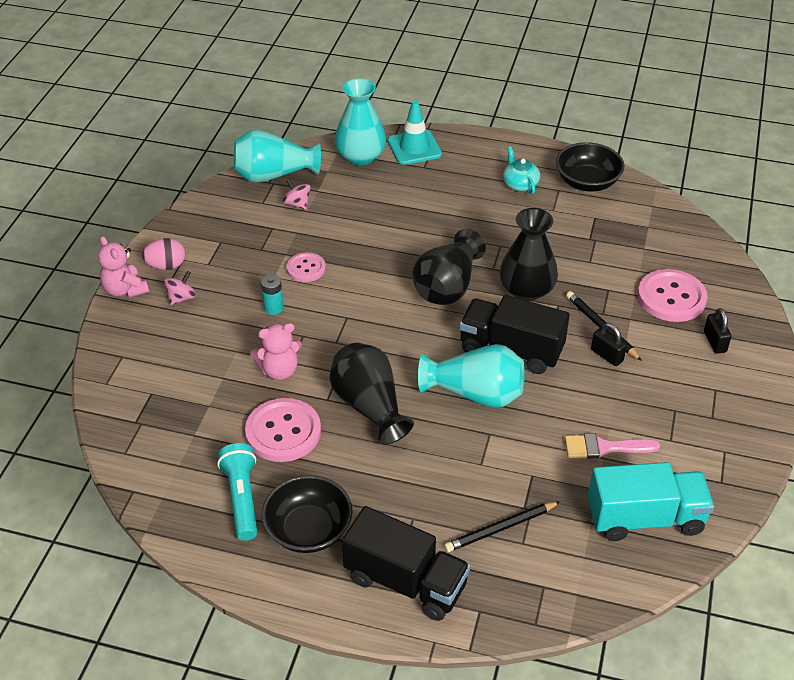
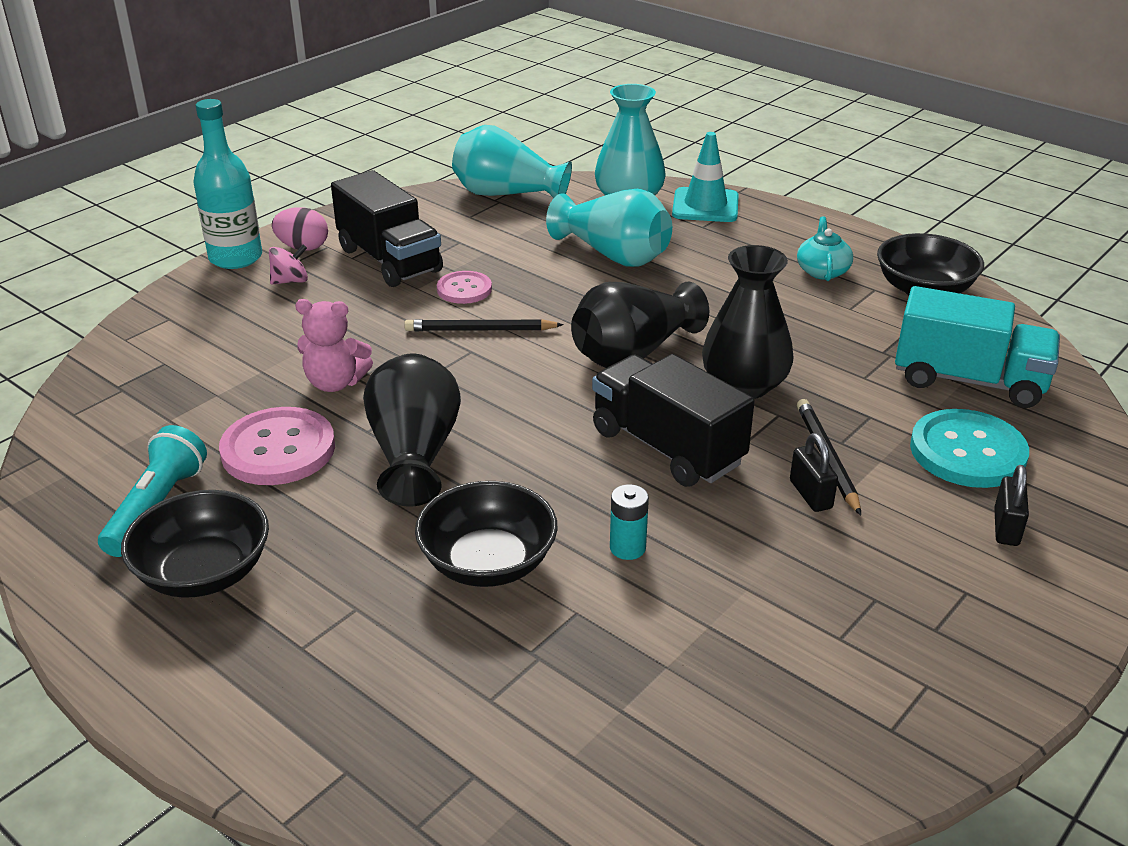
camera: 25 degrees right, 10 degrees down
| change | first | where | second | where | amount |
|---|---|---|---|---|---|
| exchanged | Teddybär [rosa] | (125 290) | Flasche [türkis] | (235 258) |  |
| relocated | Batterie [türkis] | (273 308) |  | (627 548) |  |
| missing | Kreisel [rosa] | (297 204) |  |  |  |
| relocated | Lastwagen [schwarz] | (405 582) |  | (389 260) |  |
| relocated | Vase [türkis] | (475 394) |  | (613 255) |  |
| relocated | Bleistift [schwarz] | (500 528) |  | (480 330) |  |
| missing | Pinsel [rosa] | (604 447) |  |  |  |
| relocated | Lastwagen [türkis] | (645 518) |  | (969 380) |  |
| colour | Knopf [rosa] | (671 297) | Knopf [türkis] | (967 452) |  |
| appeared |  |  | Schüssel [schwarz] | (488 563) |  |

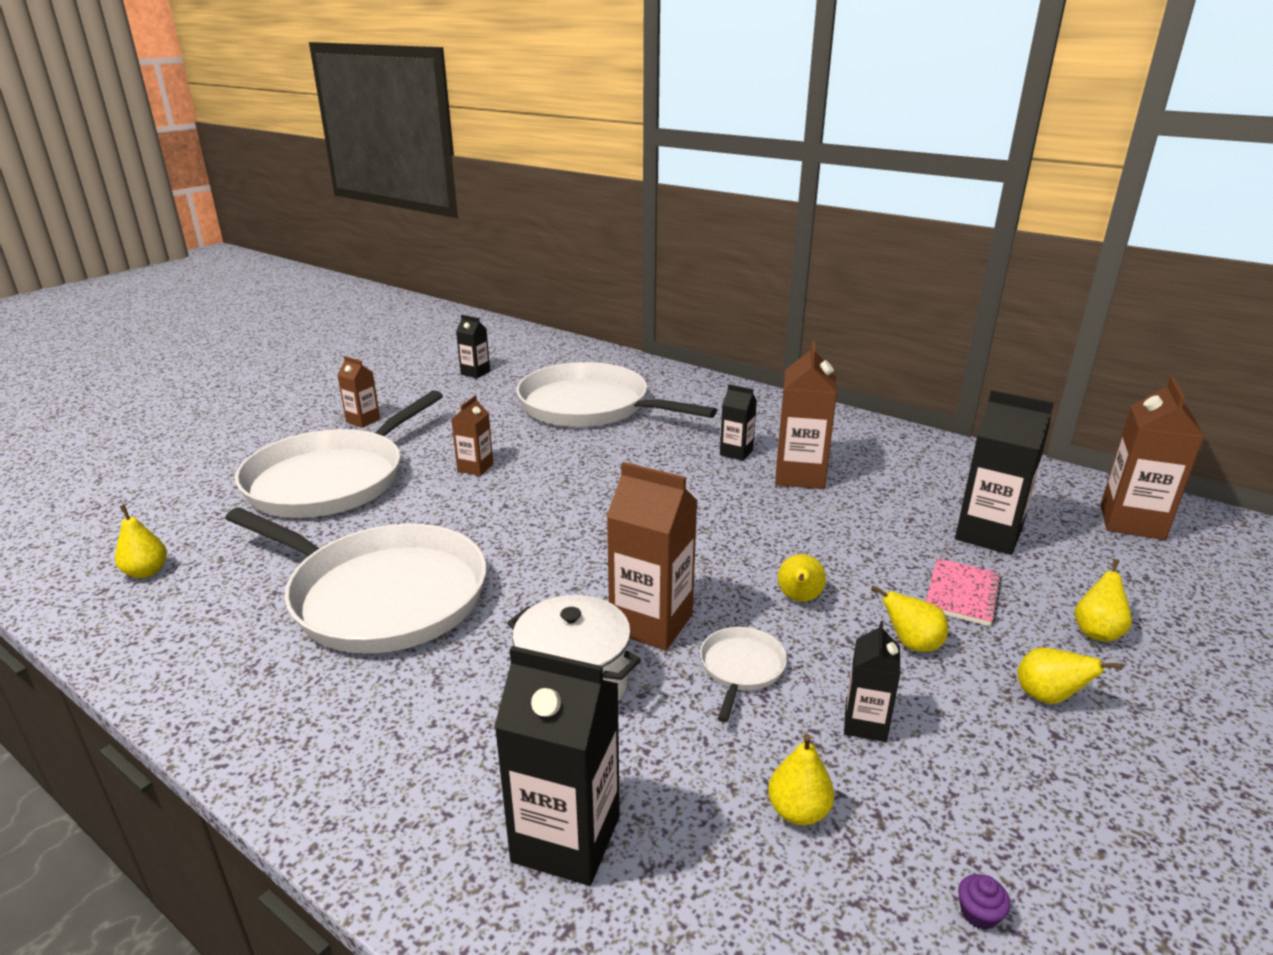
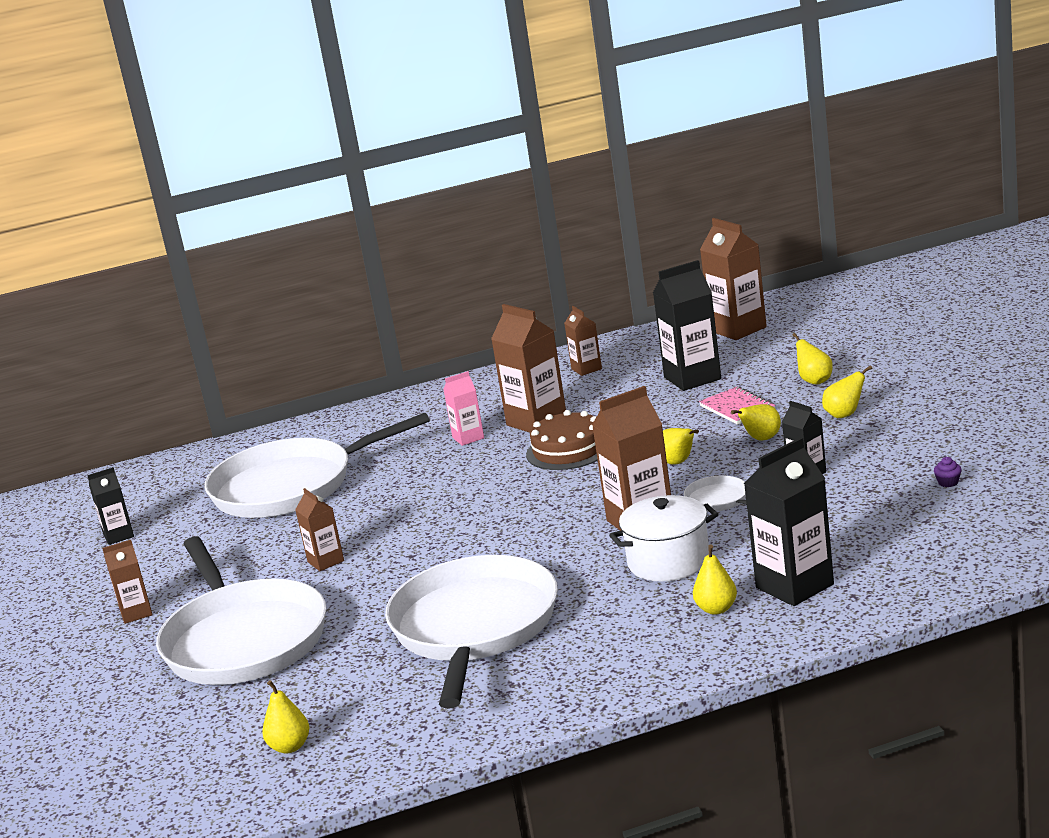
camera: 50 degrees left, 5 degrees down
| change | first | where | second | where | amount |
|---|---|---|---|---|---|
| spun | Pfanne [weiß] | (381 595) |  | (474 628) | 60 degrees counterclockwise |
| colour | Getränkekarton [schwarz] | (736 452) | Getränkekarton [rosa] | (468 438) |  |
| relocated | Birne [gelb] | (798 811) |  | (716 609) |  |
| appeared |  |  | Kuchen [braun] | (568 450) |  |
| appeared |  |  | Getränkekarton [braun] | (586 369) |  |

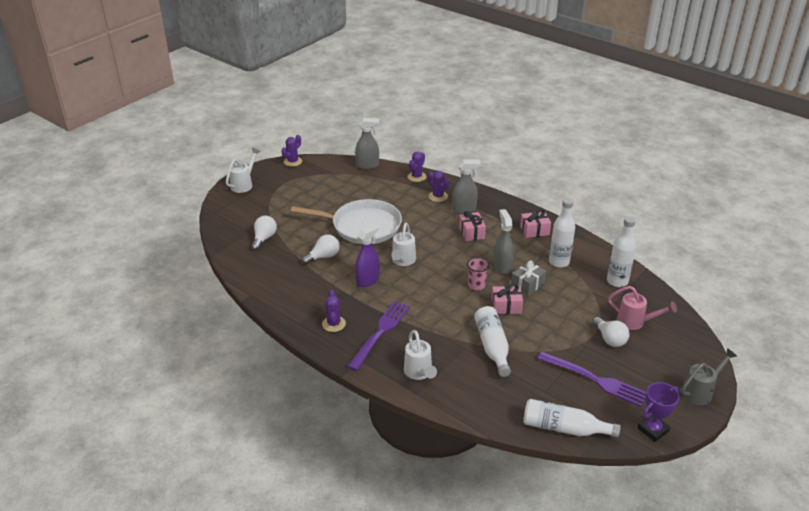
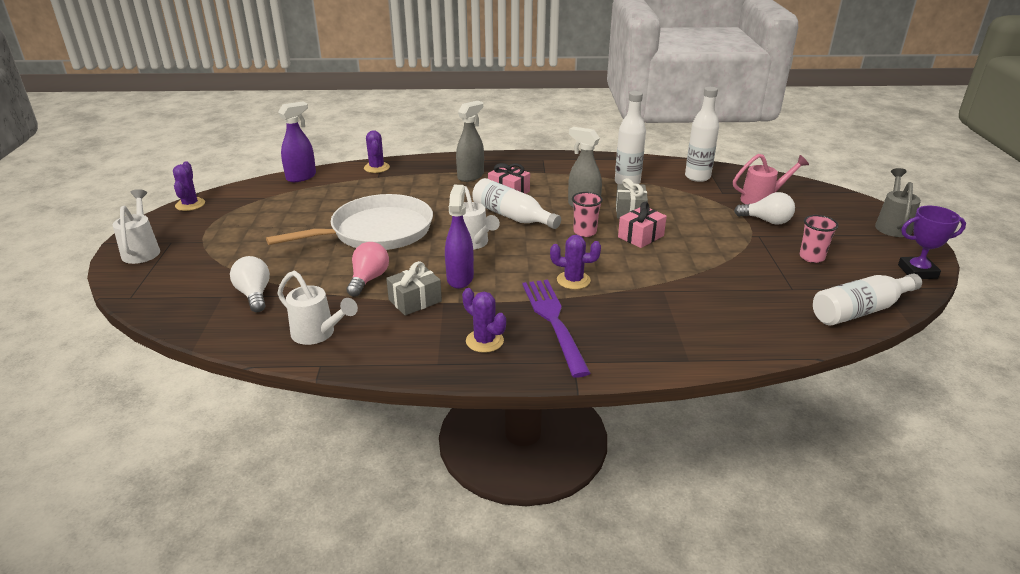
camera: 40 degrees left, 5 degrees down
| change | first | where | second | where | amount |
|---|---|---|---|---|---|
| colour | Glühbirne [weiß] | (323 257) | Glühbirne [rosa] | (368 279) |  |
| colour | Sprühflasche [grau] | (367 165) | Sprühflasche [lila] | (301 177) |  |
| relocated | Gießkanne [weiß] | (419 373) |  | (318 334) |  |
| relocated | Kaktus [lila] | (438 196) |  | (573 280) |  |
| relocated | Flasche [weiß] | (492 346) |  | (512 216) |  |
| missing | Geschenk [rosa] | (534 230) |  |  |  |
| exchanged | Gabel [lila] | (595 380) | Becher [rosa] | (811 257) |  |
| spun | Pokal [lila] | (653 430) |  | (917 272) | 75 degrees clockwise |
| appeared |  |  | Geschenk [grau] | (415 301) |  |

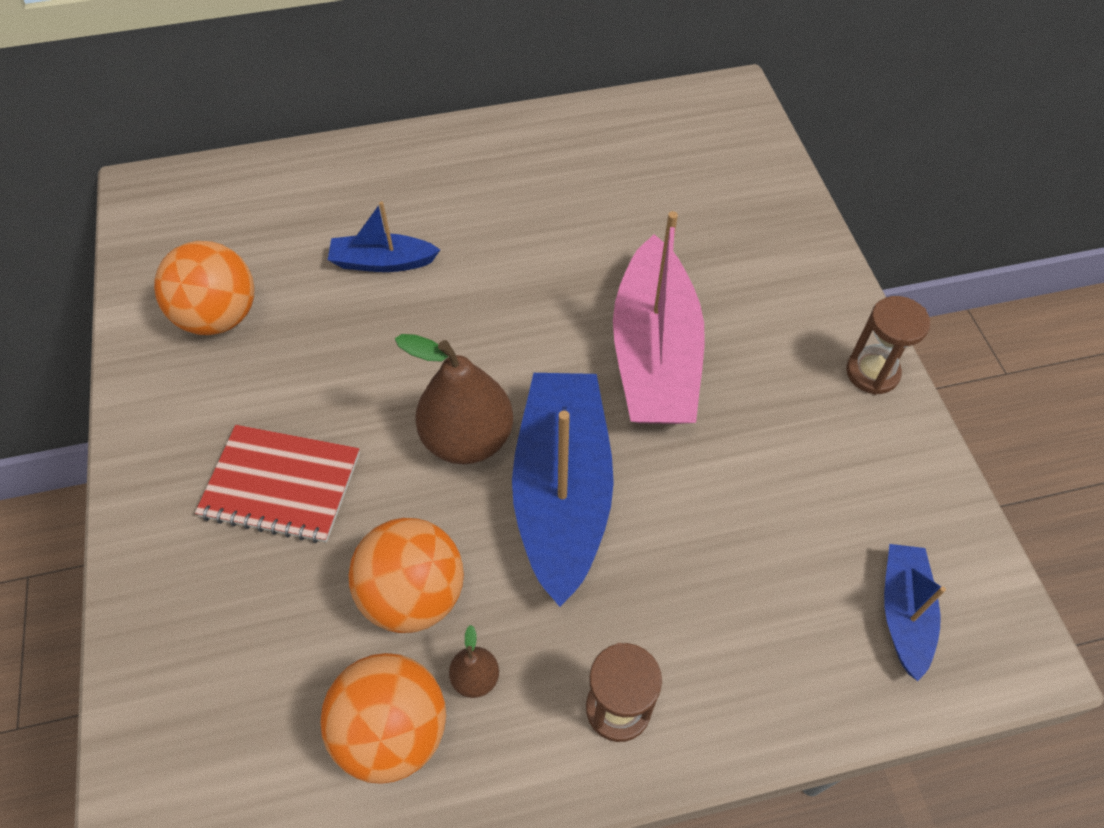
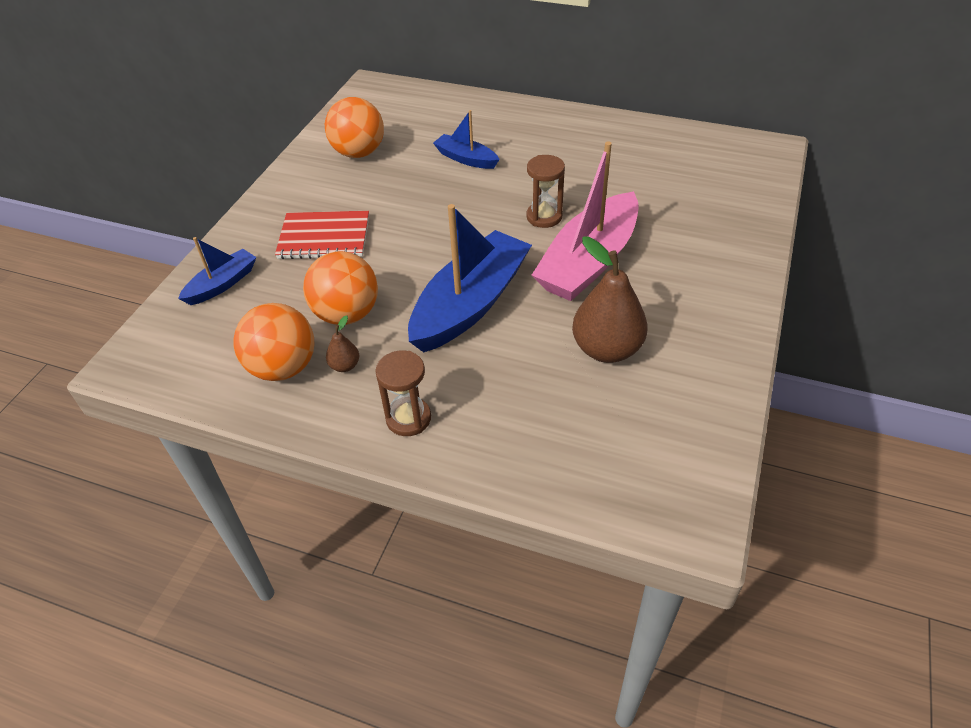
camera: 35 degrees right, 10 degrees down
| change | first | where | second | where | amount |
|---|---|---|---|---|---|
| spun | Notizbuch [rot] | (281 485) |  | (324 237) | 45 degrees counterclockwise |
| relocated | Birne [braun] | (467 439) |  | (606 349) |  |
| relocated | Sanduhr [braun] | (872 372) |  | (544 217) |  |
| relocated | Boot [blau] | (903 613) |  | (222 284) |  |

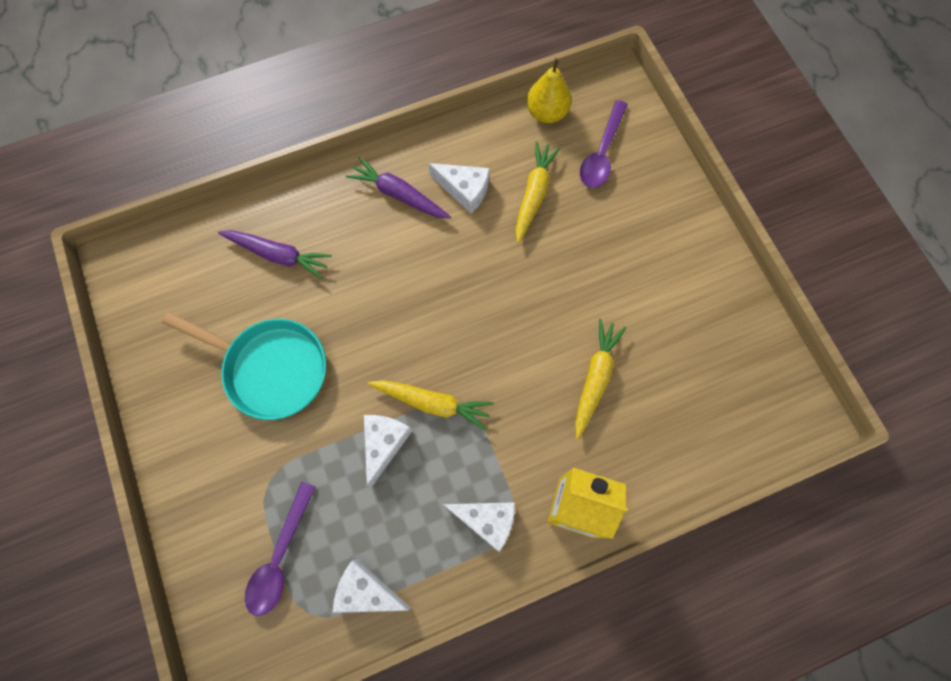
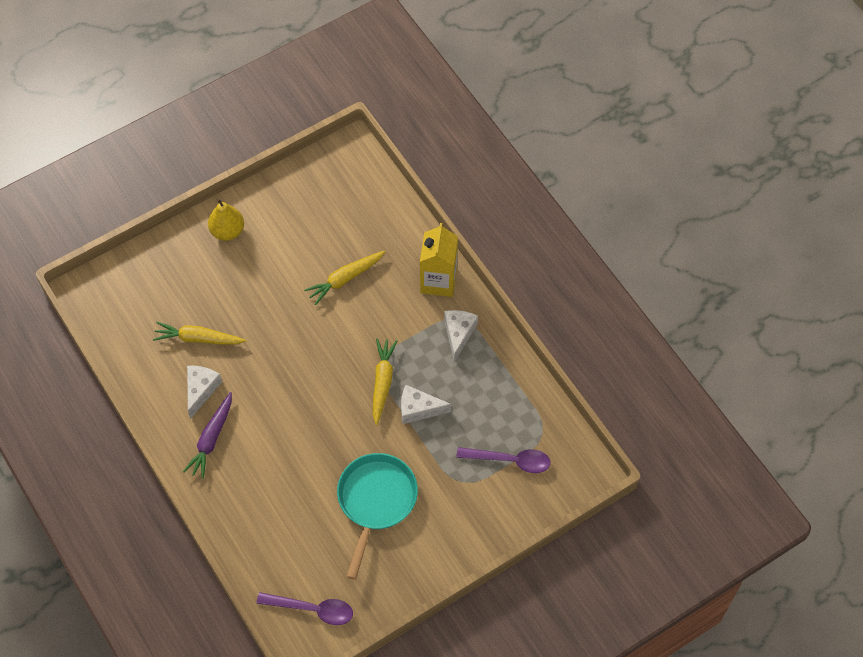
camera: 100 degrees left, 10 degrees down
| change | first | where | second | where | amount |
|---|---|---|---|---|---|
| missing | Karotte [lila] | (278 255) |  |  |  |
| missing | Käse [weiß] | (367 591) |  |  |  |
| relocated | Birne [gelb] | (546 113) |  | (227 231) |  |
| spun | Karotte [gelb] | (595 378) |  | (345 279) | 45 degrees counterclockwise |
| relocated | Löffel [lila] | (601 153) |  | (312 609) |  |

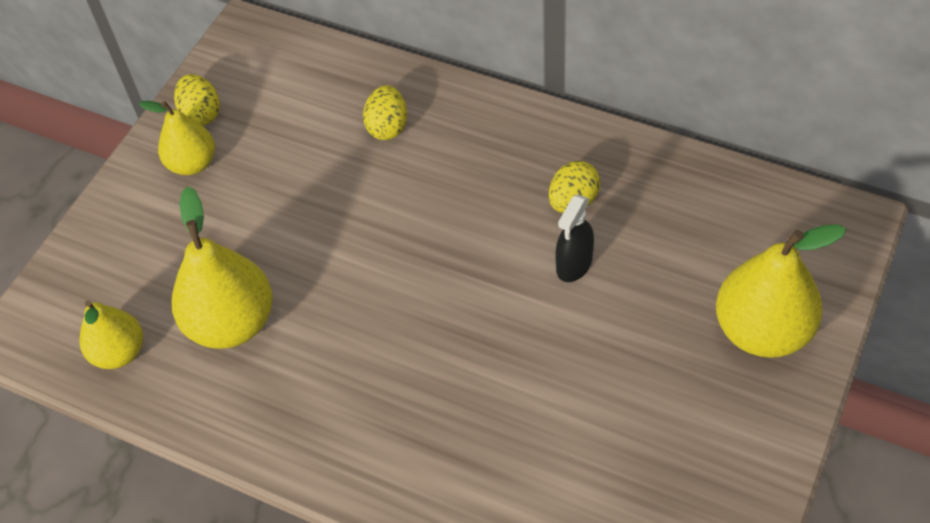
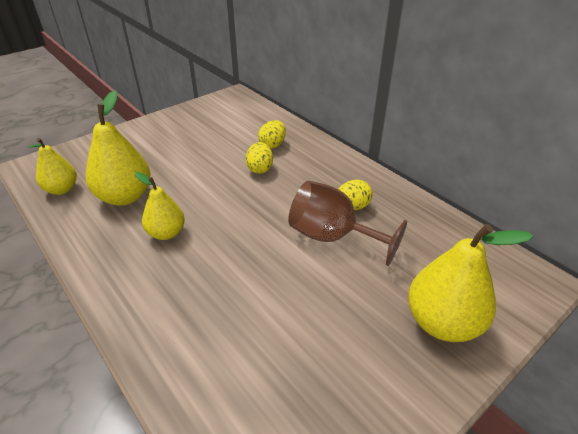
camera: 20 degrees right, 15 degrees down
| change | first | where | second | where | amount |
|---|---|---|---|---|---|
| relocated | Birne [gelb] | (192 163) |  | (166 233) |  |
| relocated | Ei [gelb] | (201 113) |  | (260 169) |  |
| exchanged | Sprühflasche [schwarz] | (574 264) | Kelch [braun] | (332 237) |  |

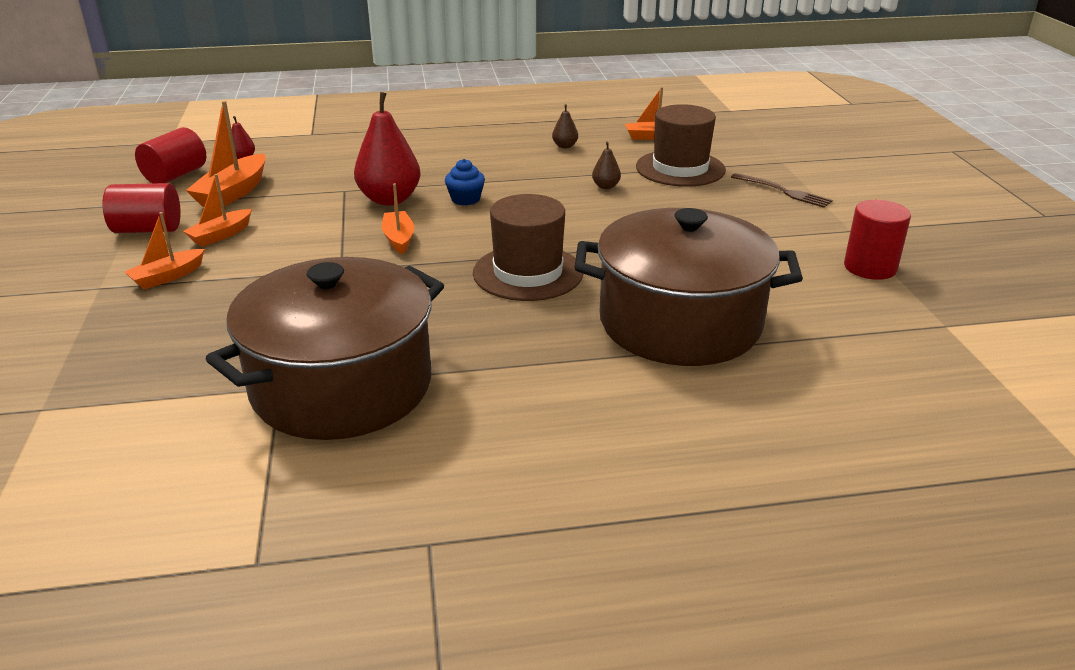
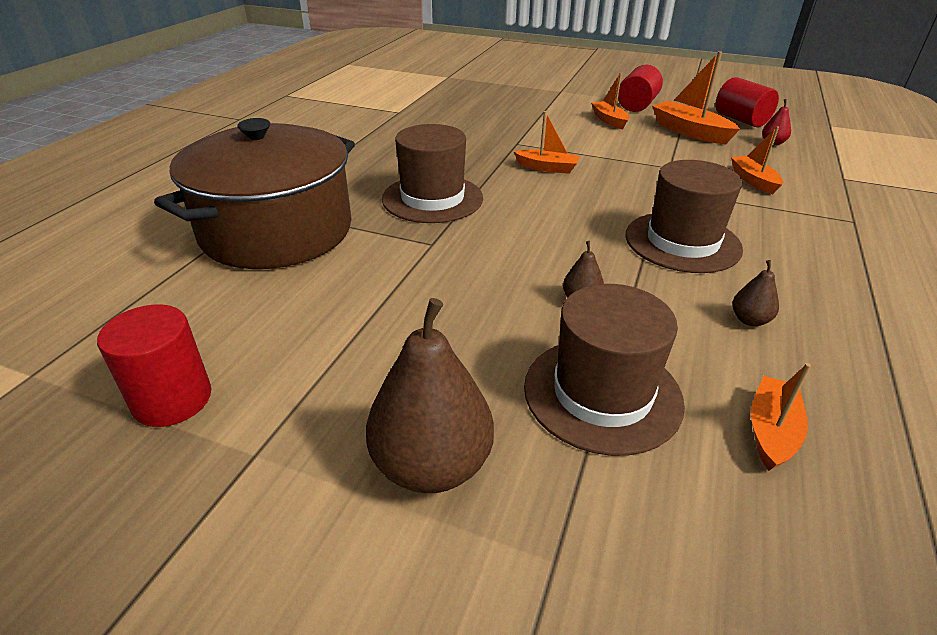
camera: 120 degrees right, 5 degrees up
| change | first | where | second | where | amount |
|---|---|---|---|---|---|
| relocated | Boot [orange] | (167 277) |  | (753 181) |  |
| missing | Kochtopf [braun] | (342 386) |  |  |  |
| missing | Birne [rot] | (389 199) |  |  |  |
| missing | Muffin [blau] | (465 199) |  |  |  |
| exchanged | Gabel [braun] | (784 191) | Birne [braun] | (432 465) |  |
| appeared |  |  | Hut [braun] | (682 242) |  |

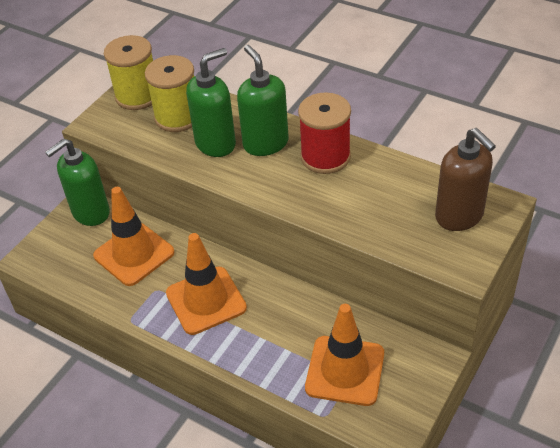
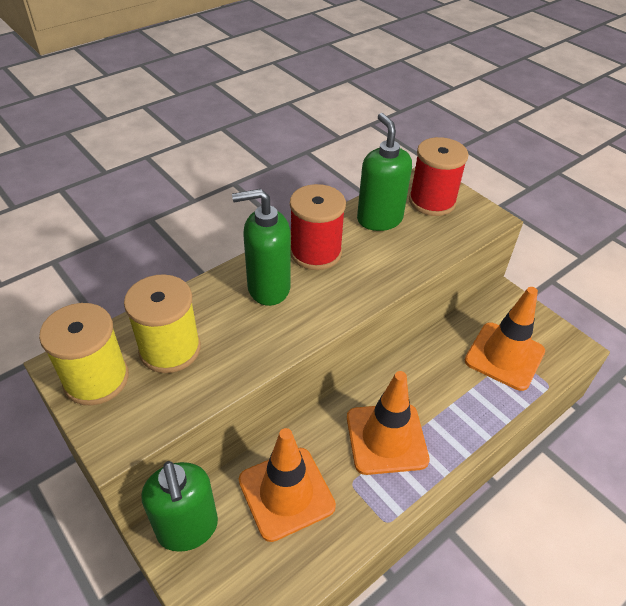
camera: 75 degrees left, 0 degrees up
| change | first | where | second | where | amount |
|---|---|---|---|---|---|
| relocated | Seifenspender [grün] | (216 143) |  | (379 219) |  |
| exchanged | Seifenspender [braun] | (459 216) | Garnrolle [rot] | (432 201) |  |

